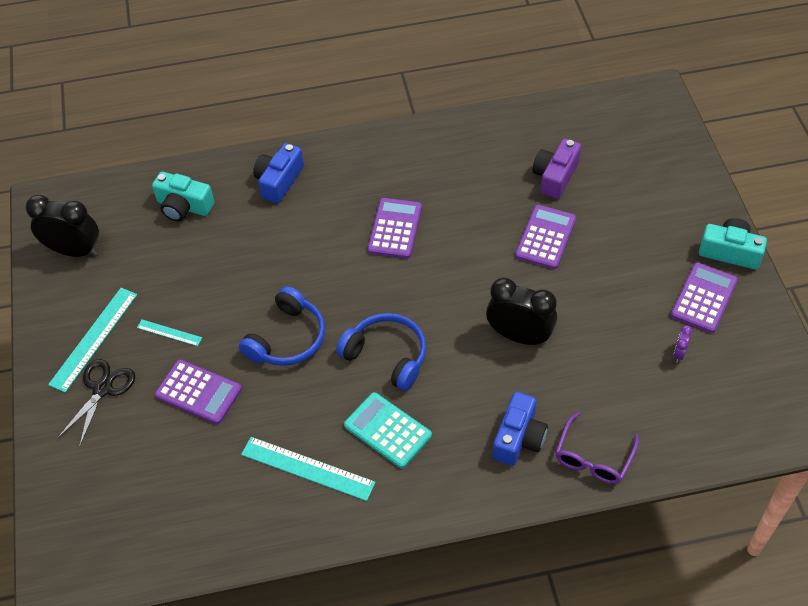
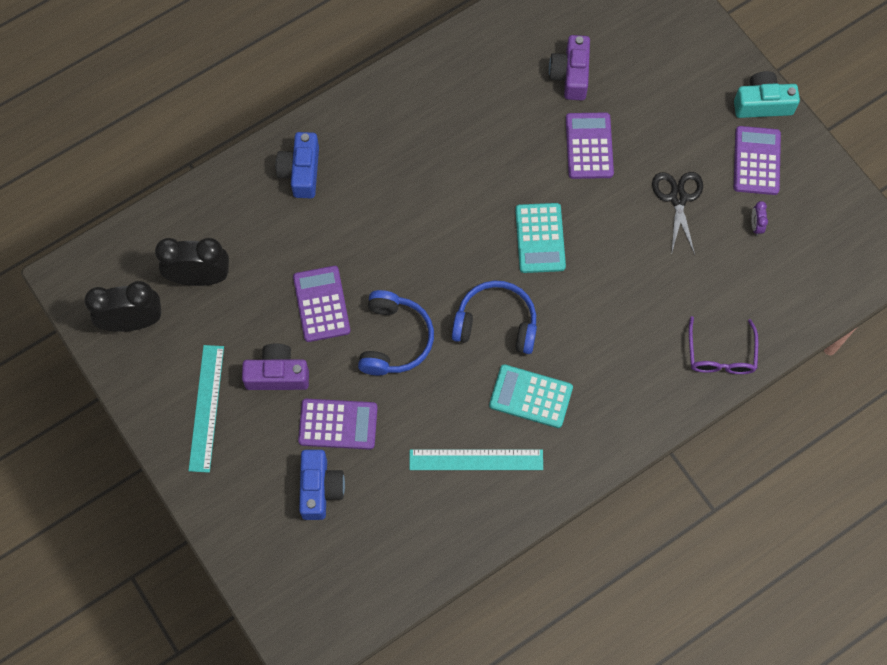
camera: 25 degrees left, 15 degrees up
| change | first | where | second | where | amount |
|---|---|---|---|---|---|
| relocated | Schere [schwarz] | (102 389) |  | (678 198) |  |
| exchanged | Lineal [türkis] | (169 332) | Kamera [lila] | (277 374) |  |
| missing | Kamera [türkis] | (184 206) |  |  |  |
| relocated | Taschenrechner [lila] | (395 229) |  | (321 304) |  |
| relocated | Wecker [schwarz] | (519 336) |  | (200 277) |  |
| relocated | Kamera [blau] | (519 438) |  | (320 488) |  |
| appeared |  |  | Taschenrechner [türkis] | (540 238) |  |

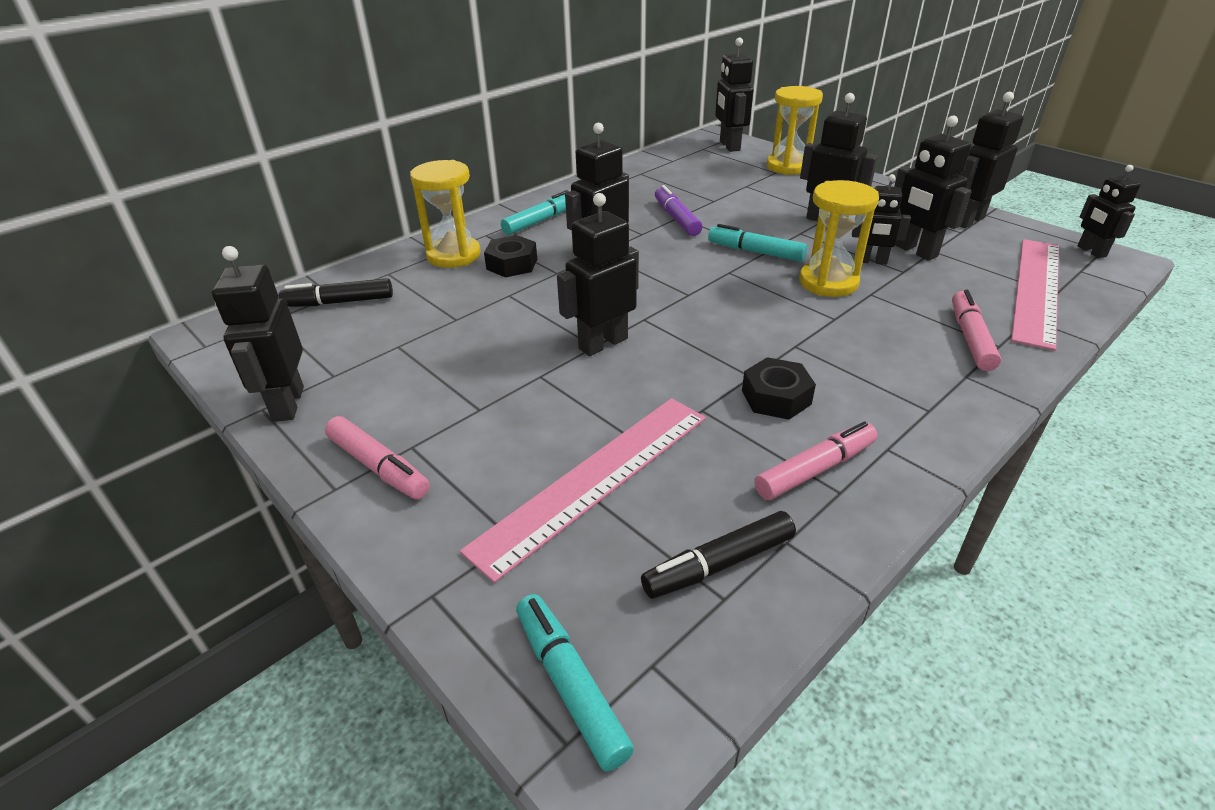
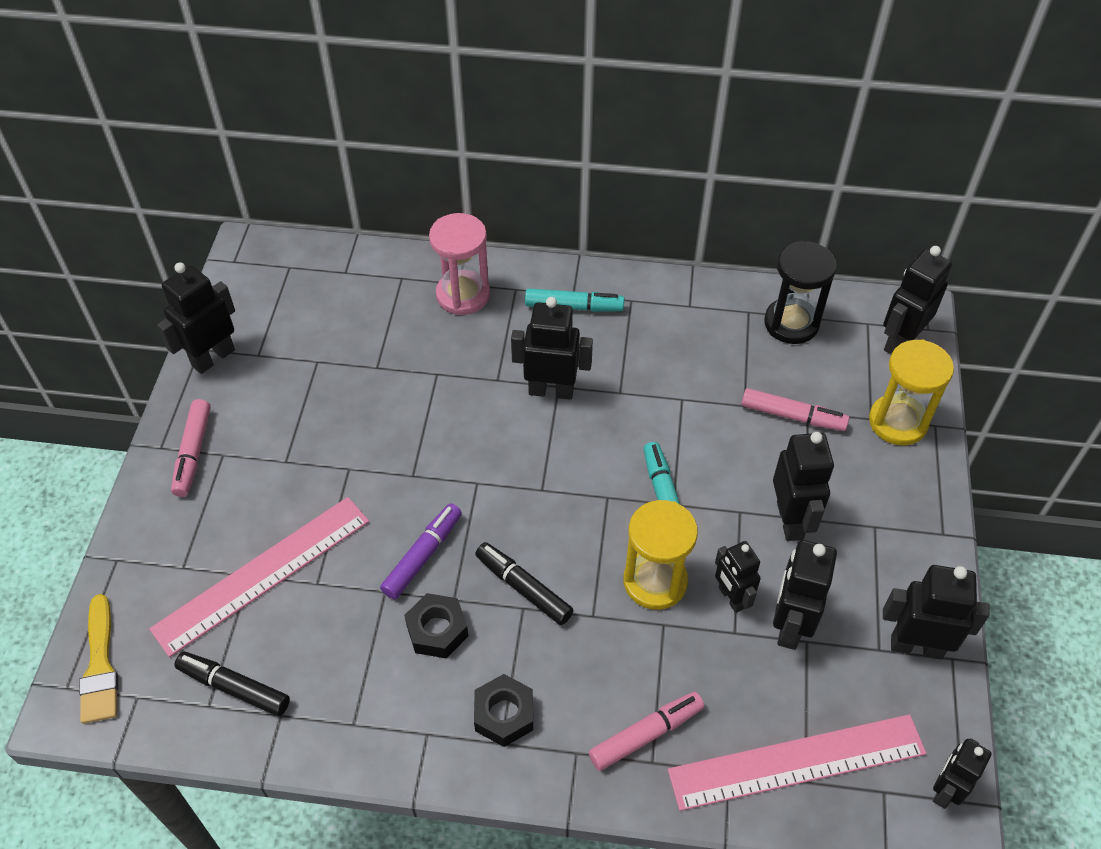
camera: 50 degrees right, 15 degrees up
| change | first | where | second | where | amount |
|---|---|---|---|---|---|
| relocated | Filzstift [schwarz] | (339 302) |  | (523 588) |  |
| colour | Sanduhr [gelb] | (453 255) | Sanduhr [rosa] | (463 295) |  |
| spun | Lineal [rosa] | (594 480) |  | (263 574) | 45 degrees counterclockwise |
| relocated | Sechskantmutter [schwarz] | (512 264) |  | (504 714) |  |
| exchanged | Filzstift [türkis] | (570 685) | Pinsel [gelb] | (100 666) |  |
| missing | Roboter [schwarz] | (602 343) |  |  |  |
| relocated | Filzstift [lila] | (676 218) |  | (423 555) |  |
| relocated | Filzstift [rosa] | (815 469) |  | (792 416) |  |
| appeared |  |  | Sanduhr [schwarz] | (791 323) |  |

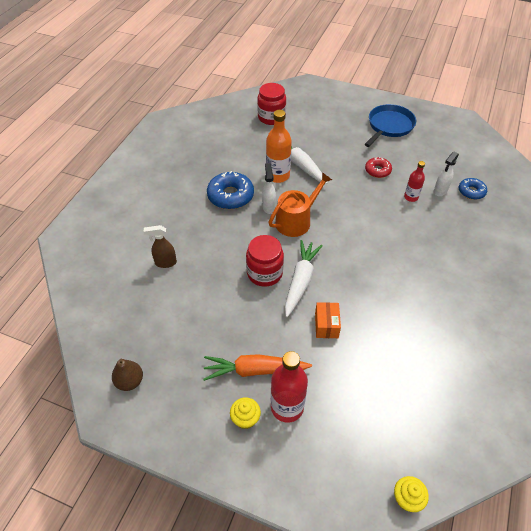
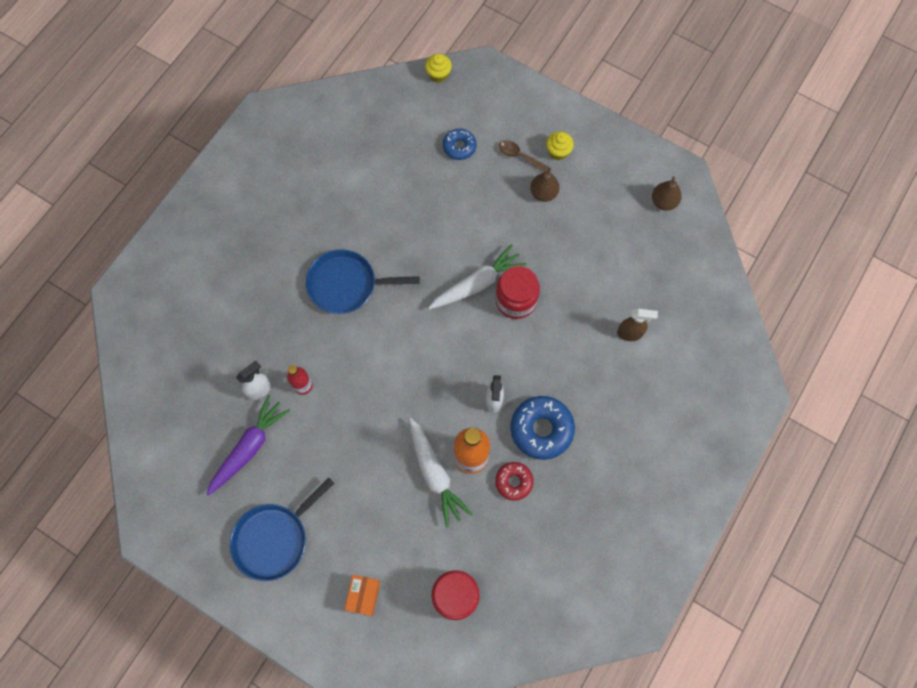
camera: 170 degrees left, 20 degrees up
| change | first | where | second | where | amount |
|---|---|---|---|---|---|
| exchanged | Karotte [orange] | (254 370) | Birne [braun] | (543 193) |  |
| missing | Gießkanne [orange] | (296 220) |  |  |  |
| exchanged | Flasche [rot] | (287 407) | Löffel [braun] | (519 156) |  |
| spun | Karotte [weiß] | (300 281) |  | (477 284) | 150 degrees counterclockwise |
| relocated | Schachtel [orange] | (326 325) |  | (364 595) |  |
| relocated | Donut [rot] | (377 170) |  | (513 482) |  |
| relocated | Donut [blau] | (471 192) |  | (459 147) |  |
| appeared |  |  | Karotte [lila] | (249 447) |  |
| appeared |  |  | Pfanne [blau] | (346 285) |  |

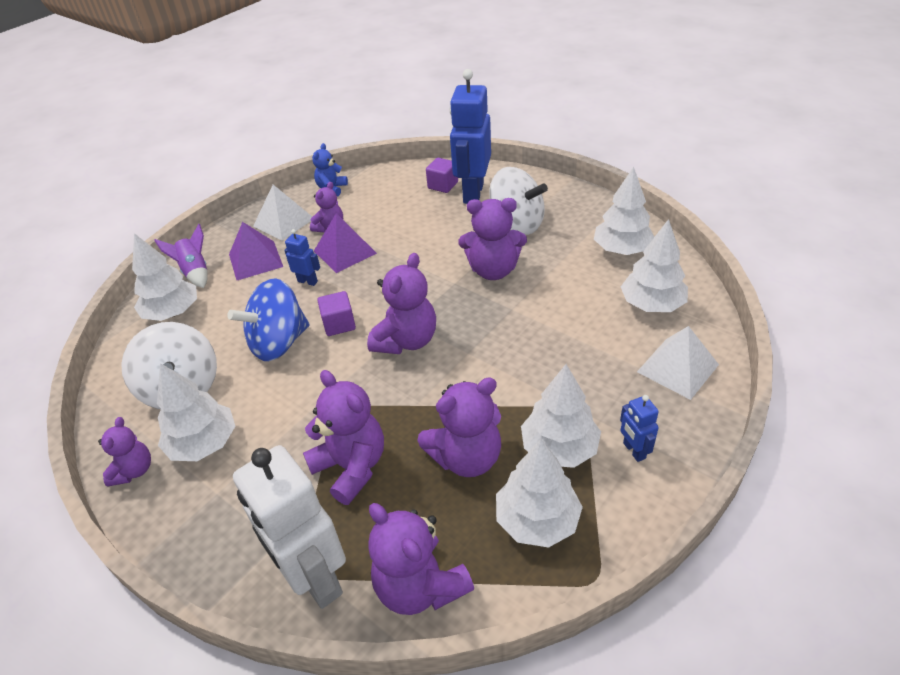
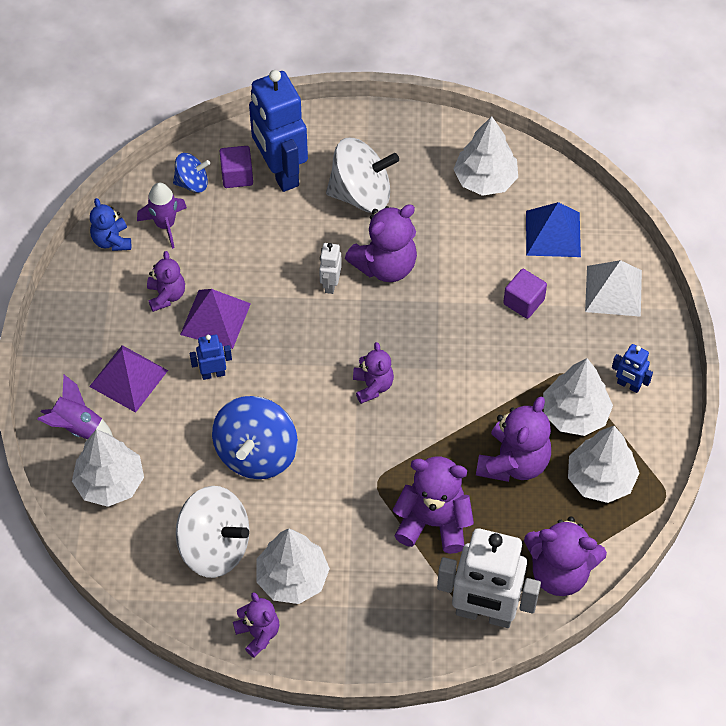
camera: 40 degrees left, 15 degrees up
| change | first | where | second | where | amount |
|---|---|---|---|---|---|
| missing | Pyramide [weiß] | (283 222) |  |  |  |
| relocated | Kubus [lila] | (339 324) |  | (523 302) |  |
| size | Teddybär [lila] | (406 341) |  | (373 386) | x0.60 |
| exchanged | Baum [weiß] | (652 304) | Pyramide [blau] | (553 233) |  |
| appeared |  |  | Rakete [lila] | (165 225) |  |
| appeared |  |  | Kreisel [blau] | (192 183) |  |
| appeared |  |  | Roboter [weiß] | (330 284) |  |

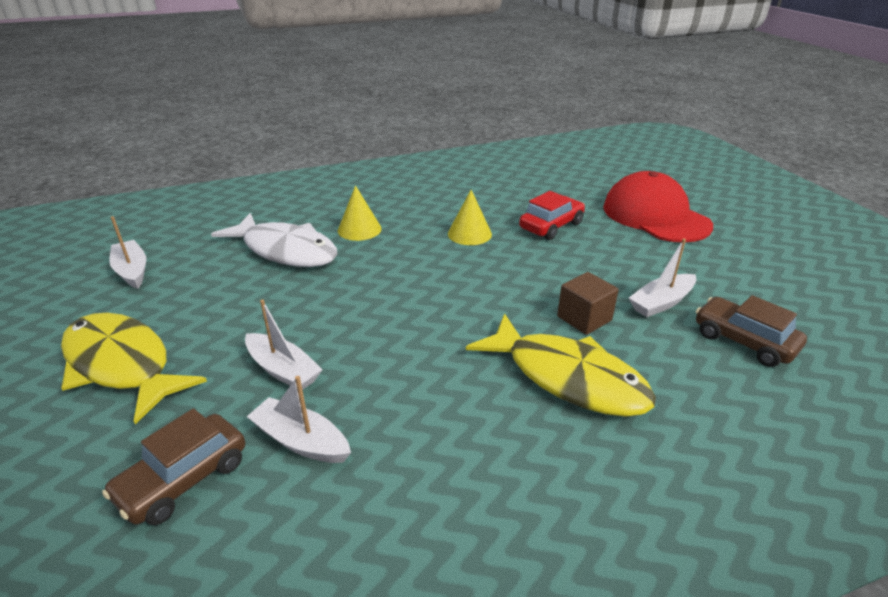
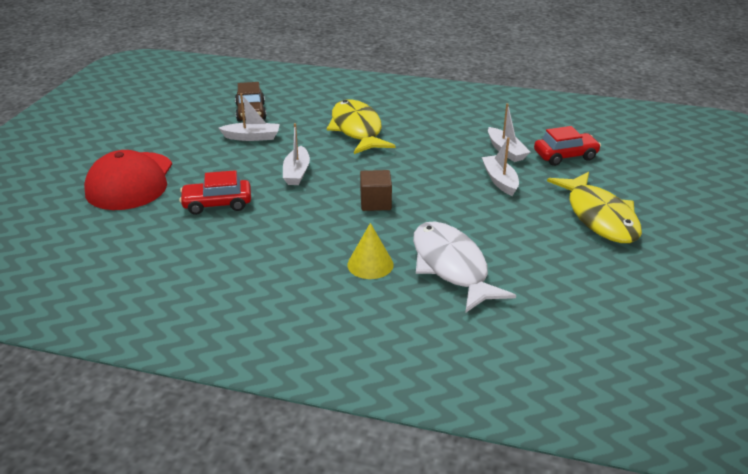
camera: 145 degrees left, 0 degrees up
| change | first | where | second | where | amount |
|---|---|---|---|---|---|
| colour | Auto [braun] | (183 479) | Auto [rot] | (565 156) |  |
| relocated | Boot [weiß] | (132 271) |  | (297 173) |  |
| missing | Kegel [gelb] | (469 234) |  |  |  |
| relocated | Kubus [braun] | (584 318) |  | (375 203) |  |

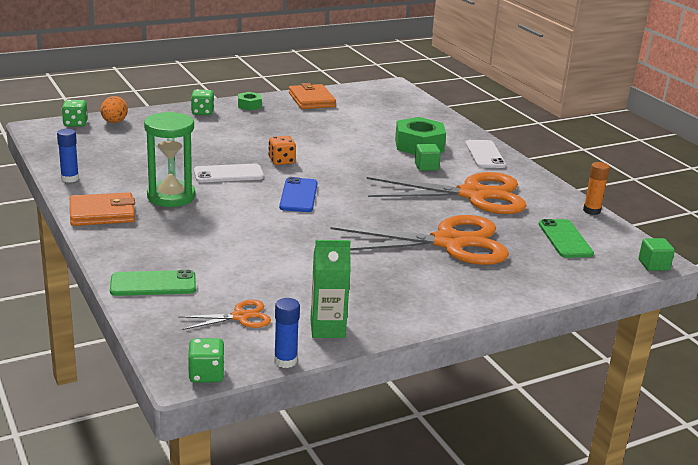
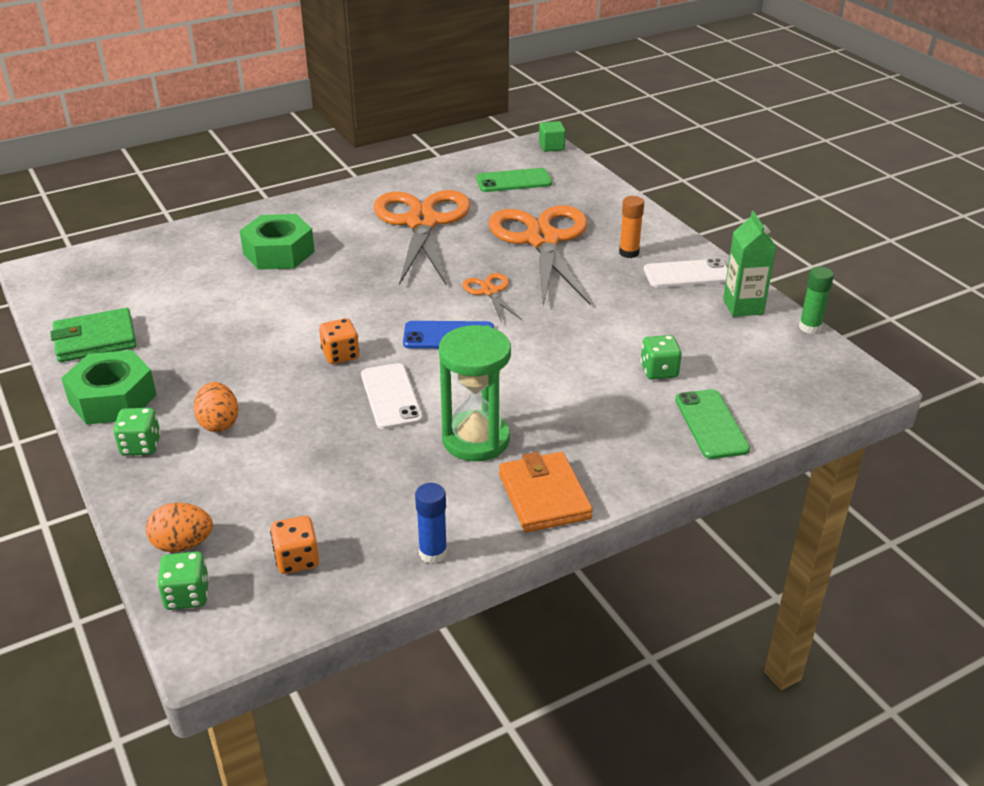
camera: 90 degrees left, 10 degrees up
| change | first | where | second | where | amount |
|---|---|---|---|---|---|
| relocated | Schere [orange] | (240 317) |  | (490 291) |  |
| relocated | Spielwürfel [grün] | (206 374) |  | (659 371) |  |
| size | Sechskantmutter [grün] | (249 105) |  | (113 399) | x1.90 |
| colour | Klebestift [blau] | (285 361) | Klebestift [grün] | (810 327) |  |
| colour | Geldbörse [orange] | (311 100) | Geldbörse [grün] | (95 340) |  |
| missing | Kubus [grün] | (426 166) |  |  |  |
| relocated | Handy [weiß] | (485 154) |  | (687 274) |  |
| relocated | Klebestift [orange] | (591 211) |  | (629 253) |  |
| appeared |  |  | Ei [orange] | (219 423) |  |
| appeared |  |  | Spielwürfel [orange] | (297 559) |  |

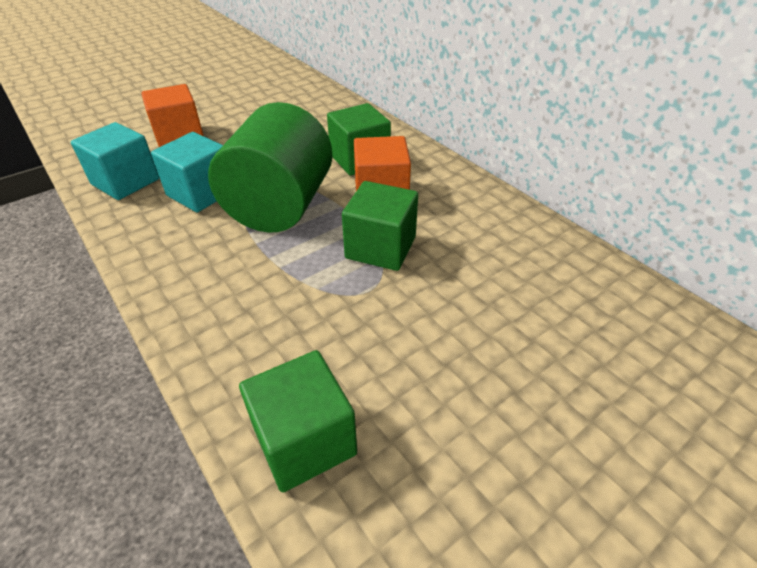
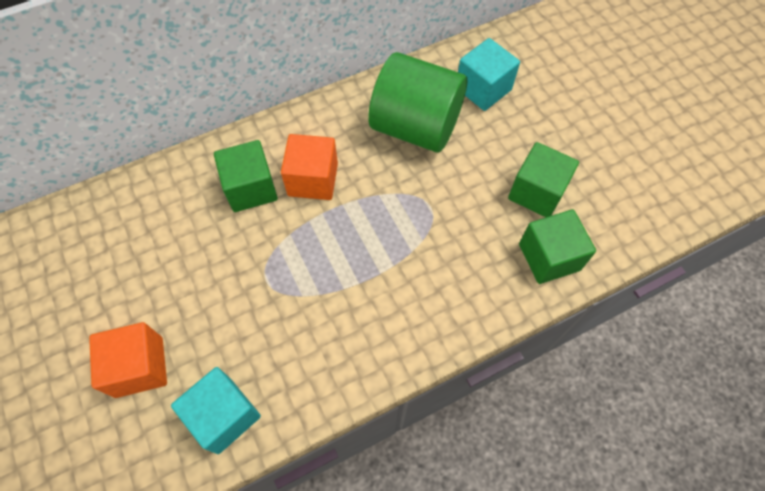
camera: 80 degrees left, 20 degrees up
| change | first | where | second | where | amount |
|---|---|---|---|---|---|
| relocated | Kubus [türkis] | (201 193) |  | (483 89) |  |
| relocated | Vollzylinder [grün] | (280 206) |  | (416 127) |  |
| relocated | Kubus [grün] | (380 247) |  | (537 192) |  |

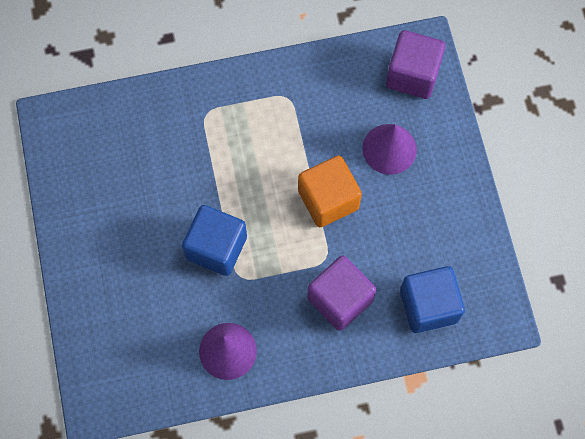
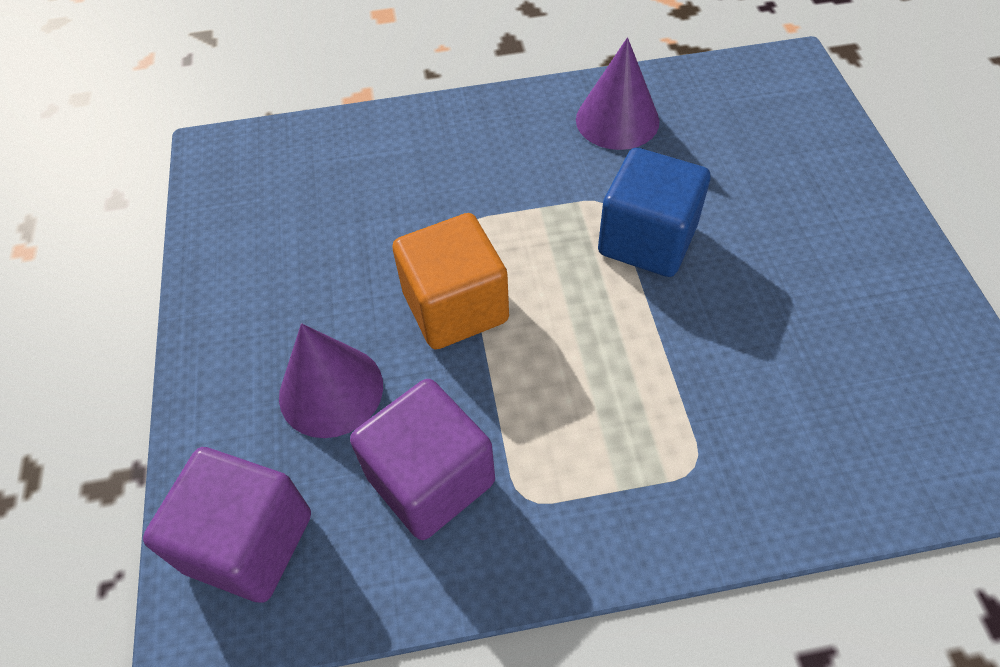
camera: 175 degrees left, 15 degrees down
| change | first | where | second | where | amount |
|---|---|---|---|---|---|
| relocated | Kubus [lila] | (340 299) |  | (430 479) |  |
| missing | Kubus [blau] | (428 306) |  |  |  |

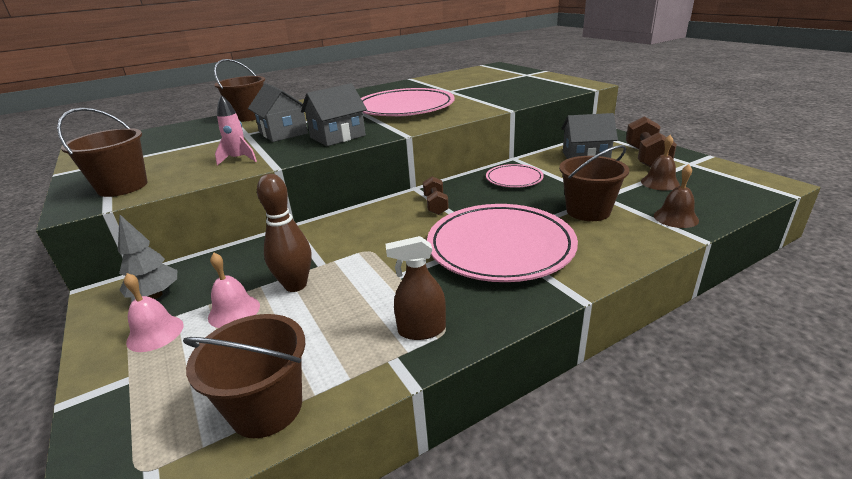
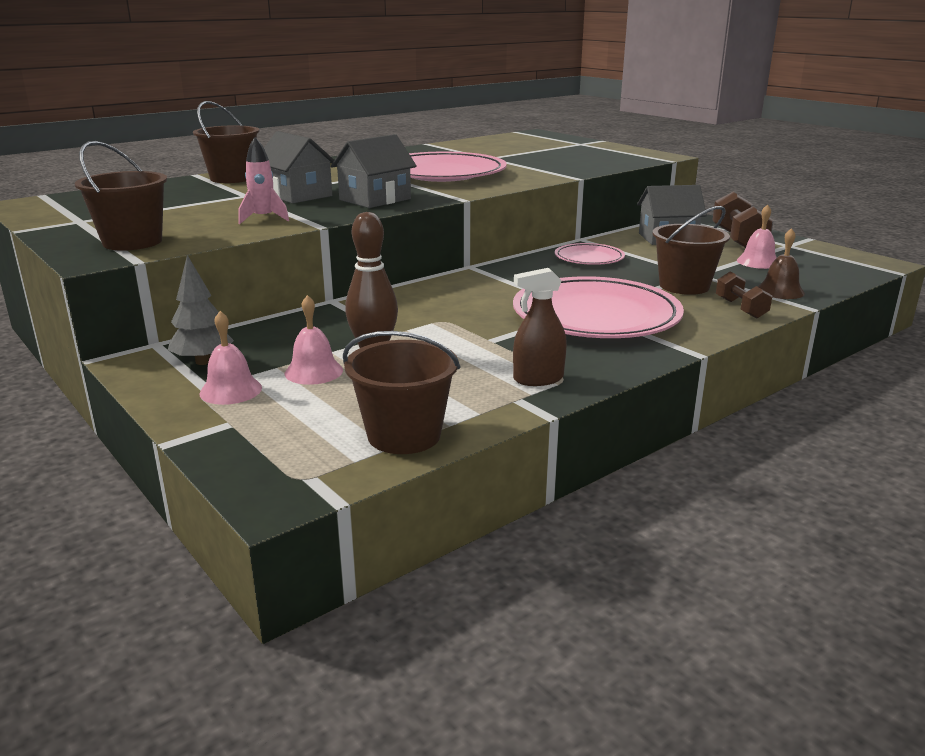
camera: 10 degrees left, 5 degrees down
| change | first | where | second | where | amount |
|---|---|---|---|---|---|
| relocated | Hantel [braun] | (435 205) |  | (740 308) |  |
| colour | Glocke [braun] | (660 183) | Glocke [rosa] | (758 262) |  |

